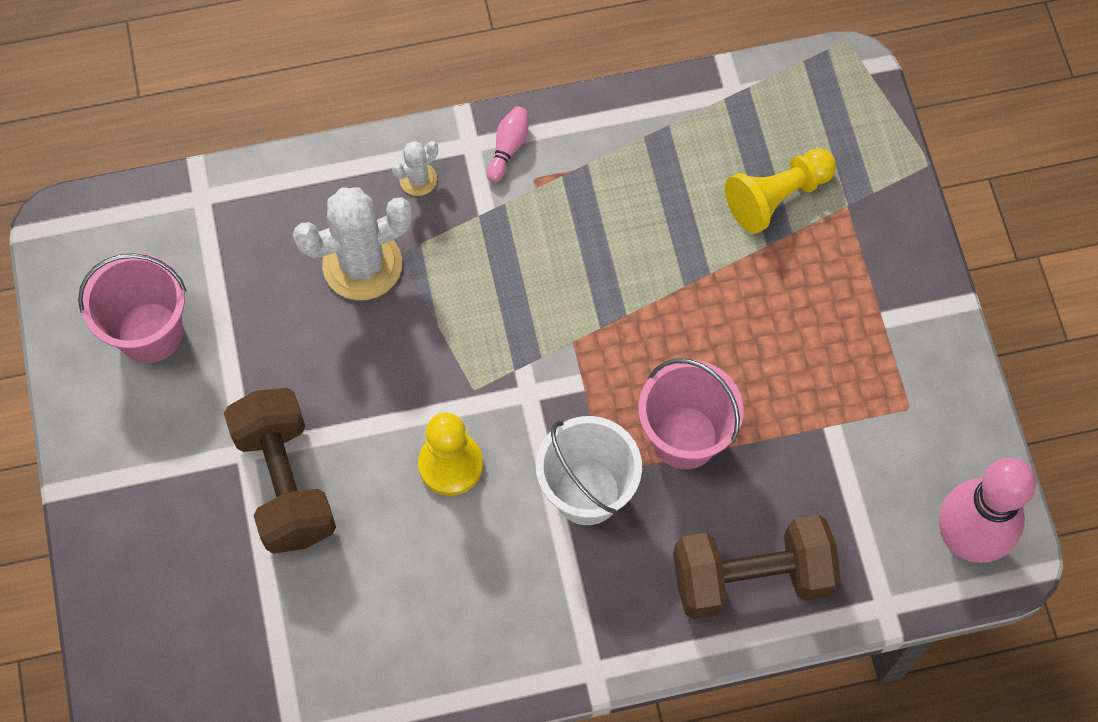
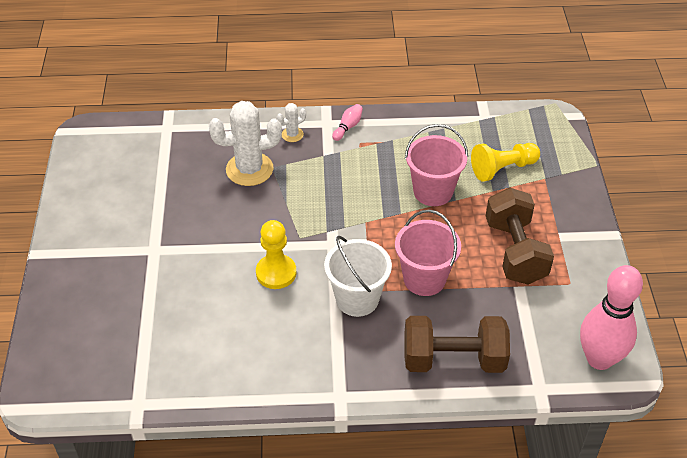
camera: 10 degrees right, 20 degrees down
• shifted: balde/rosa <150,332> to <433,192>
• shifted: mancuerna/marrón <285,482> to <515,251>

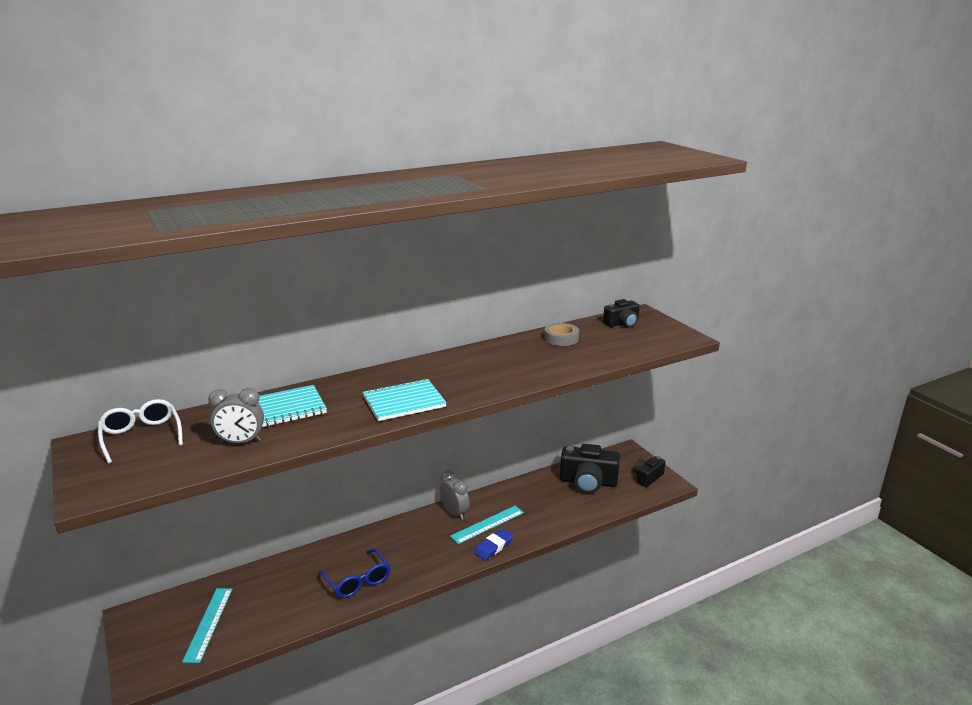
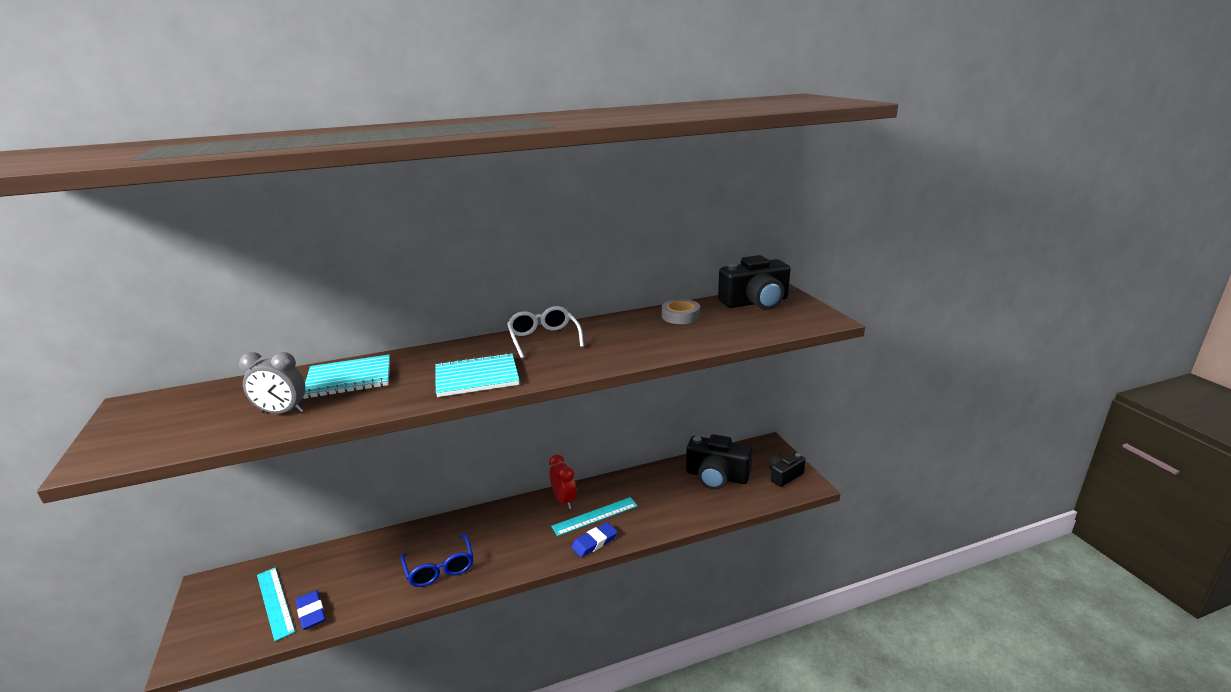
camera: 10 degrees right, 0 degrees up
• rotated: regla/turquesa <208,624> = <275,602> 45 degrees counterclockwise
• new: goma de borrar/azul <311,612>
• shifted: gafas/blanco <141,436> to <544,339>
• repainted: despertador/gris <454,513> to despertador/rojo <564,500>
• scaled: cámara/negro <622,323> = <755,302> x1.71

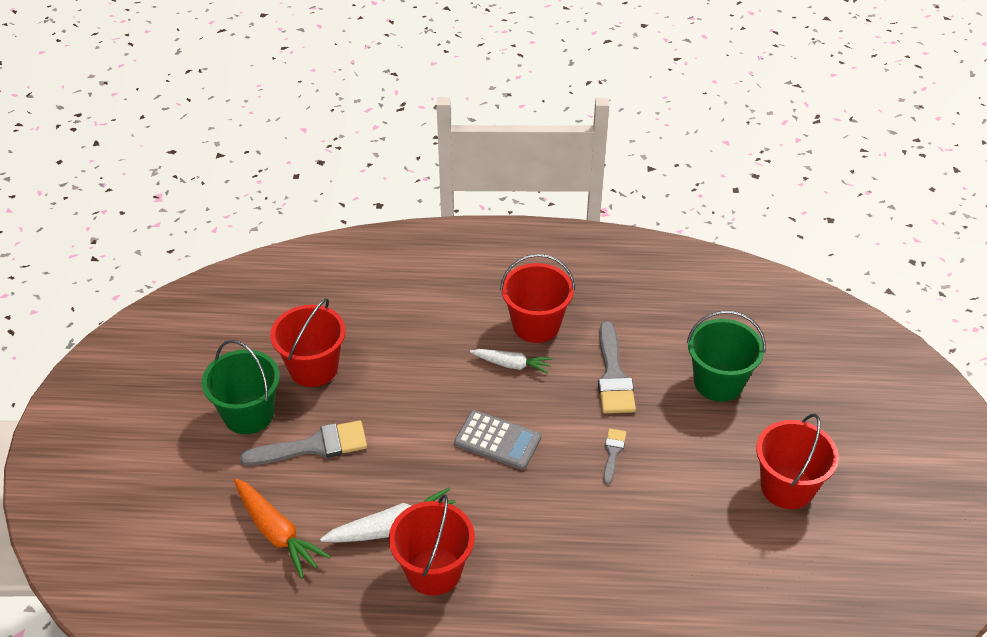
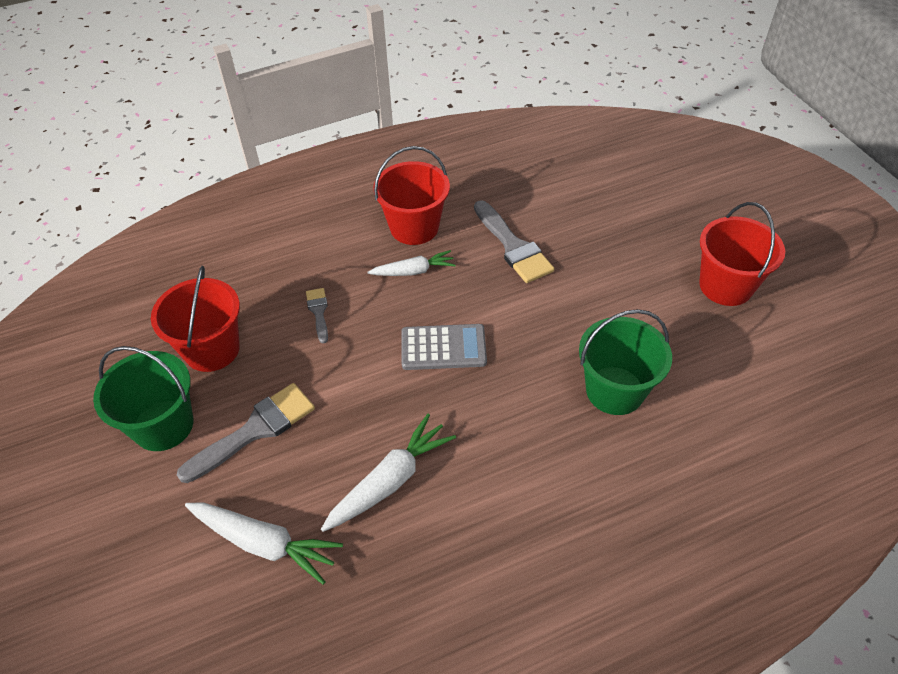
camera: 25 degrees left, 5 degrees up
• repainted: zanahoria/naranja <277,533> to zanahoria/blanco <264,543>
• shifted: pincel/gris <613,453> to <318,312>
• shifted: balde/verde <718,382> to <614,390>
• gone: balde/rojo <433,571>

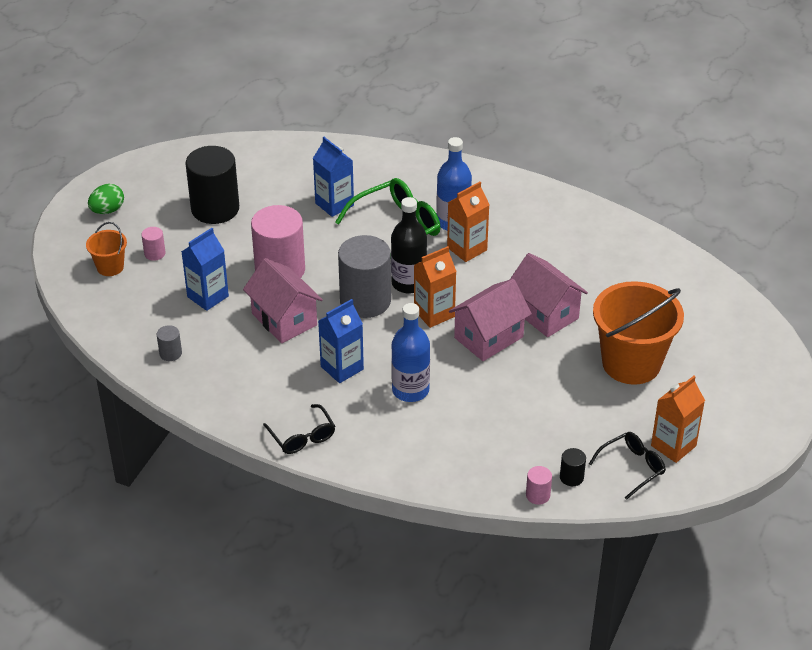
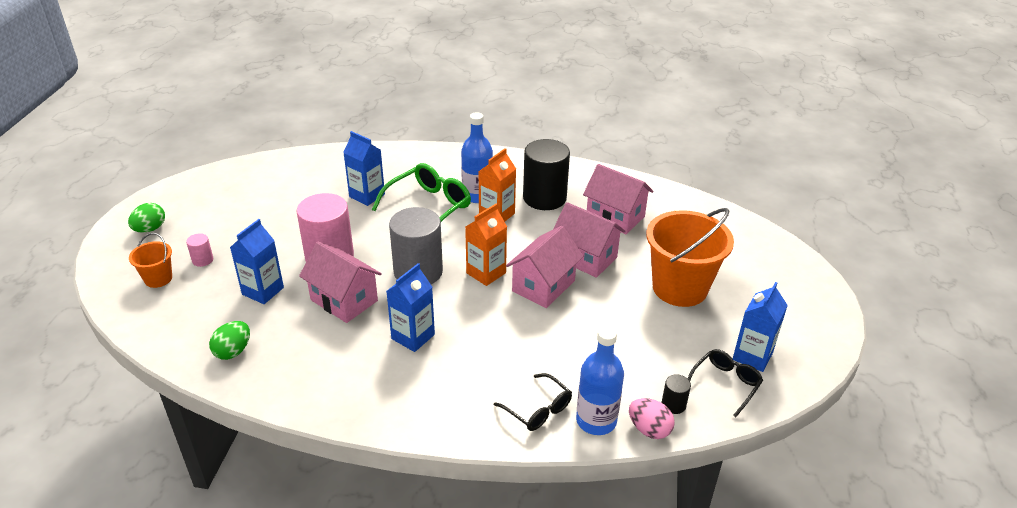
camera: 15 degrees left, 5 degrees down
• swapped: cilindro/gris <170,353> to huevo/verde <233,351>
• shifted: gafas/negro <302,437> to <538,410>
• shifted: cilindro/negro <215,209> to <544,198>
• shifted: botella/azul <410,390> to <596,421>
• new: casa/rosa <615,217>
• swapped: cilindro/rosa <538,495> to huevo/rosa <649,429>
• repainted: cartón de leche/naranja <673,446> to cartón de leche/azul <752,356>
• gone: botella/negro <408,283>

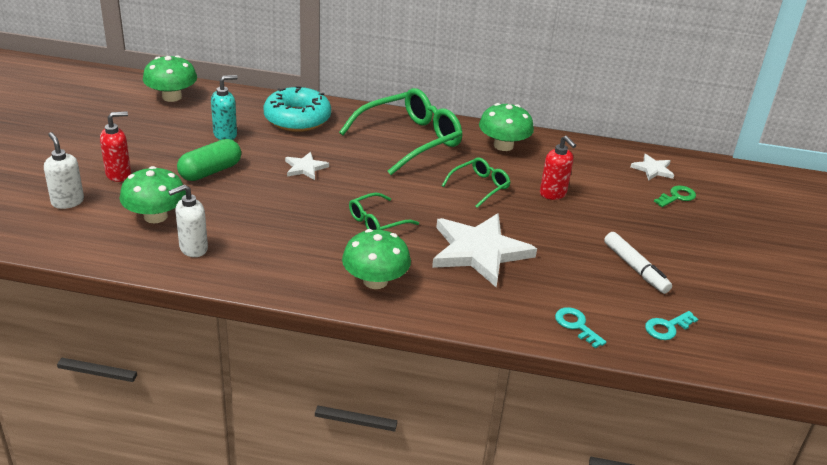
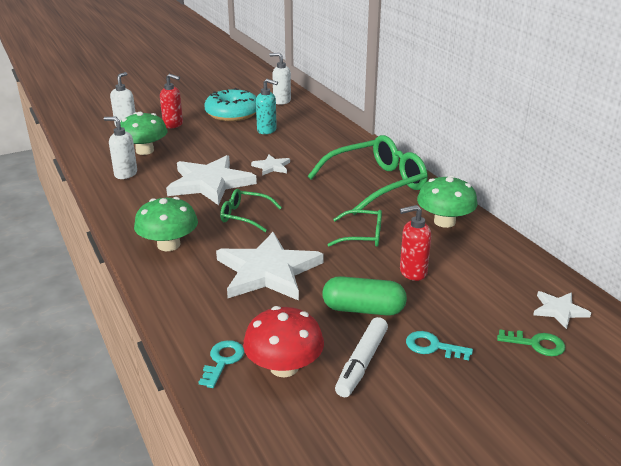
camera: 55 degrees right, 5 degrees down
• new: estrella/blanco <210,183>
• shifted: rosquilla/turquesa <297,119> to <232,113>
• new: seta/rojo <284,367>
• swapped: seta/verde <172,97> to dispensador de jabón/blanco <281,101>
• rotated: gafas/verde <409,140> = <375,184> 45 degrees counterclockwise
• shifted: cápsula/verde <210,171> to <363,309>
• rotated: dispensador de jabón/rojo <553,194> = <412,272> 60 degrees clockwise
• shifted: llave/turquesa <667,327> to <432,346>

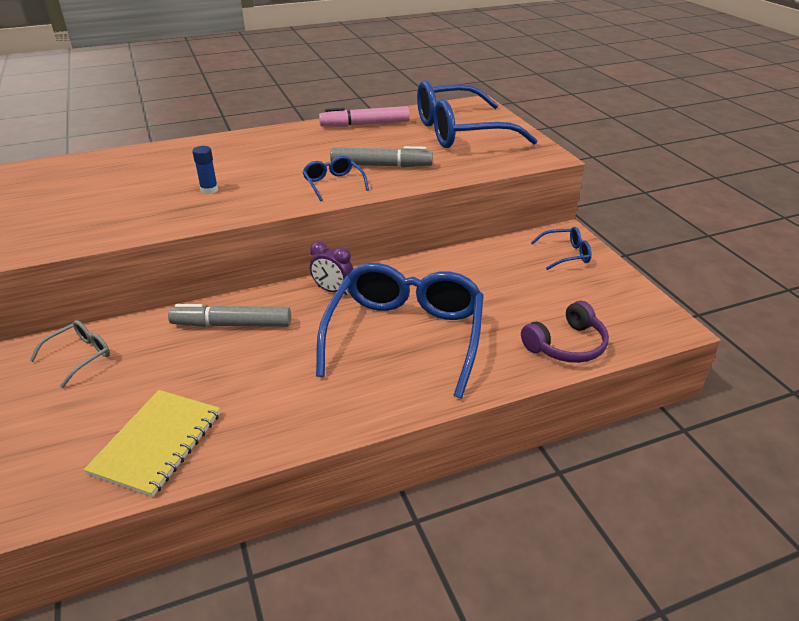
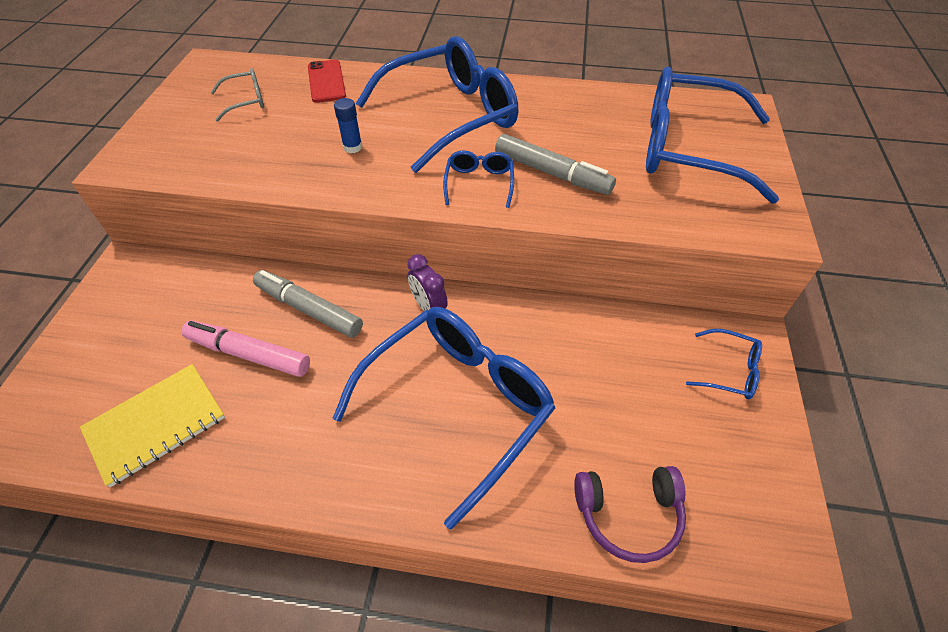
camera: 30 degrees right, 15 degrees up
• shifted: rotulador/rosa <365,124> to <249,354>
• shifted: gafas/gris <79,356> to <245,101>
• new: móvil/rojo <326,81>
• new: gafas/azul <449,116>

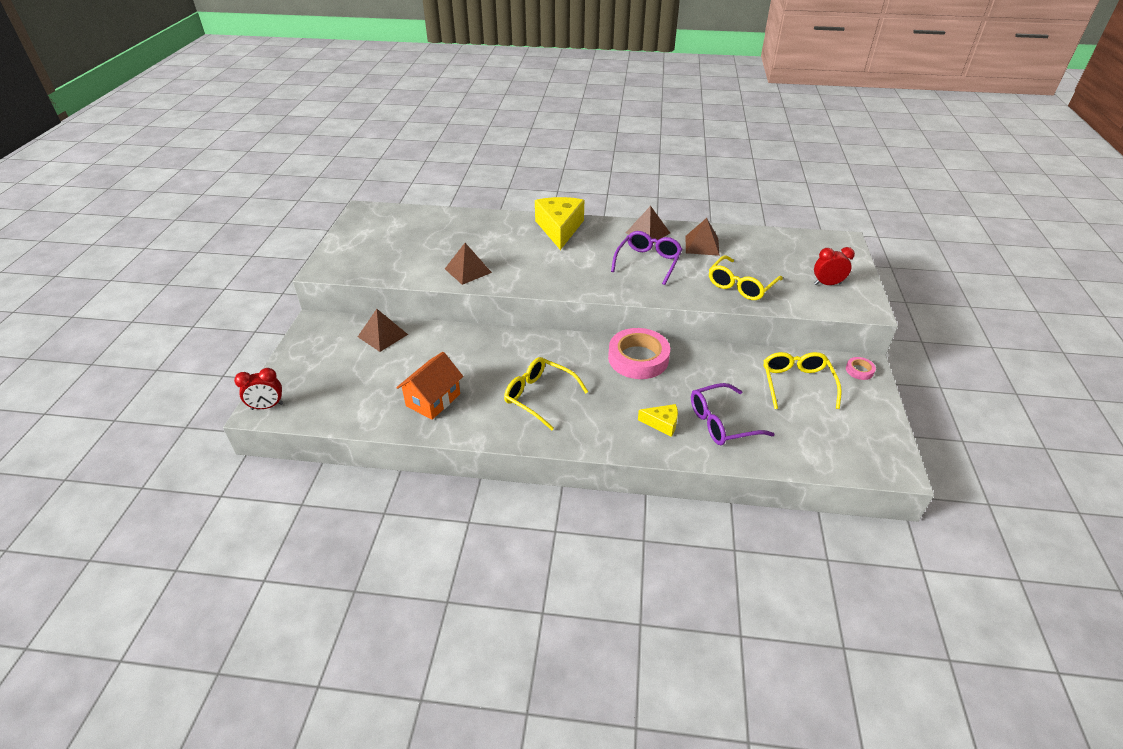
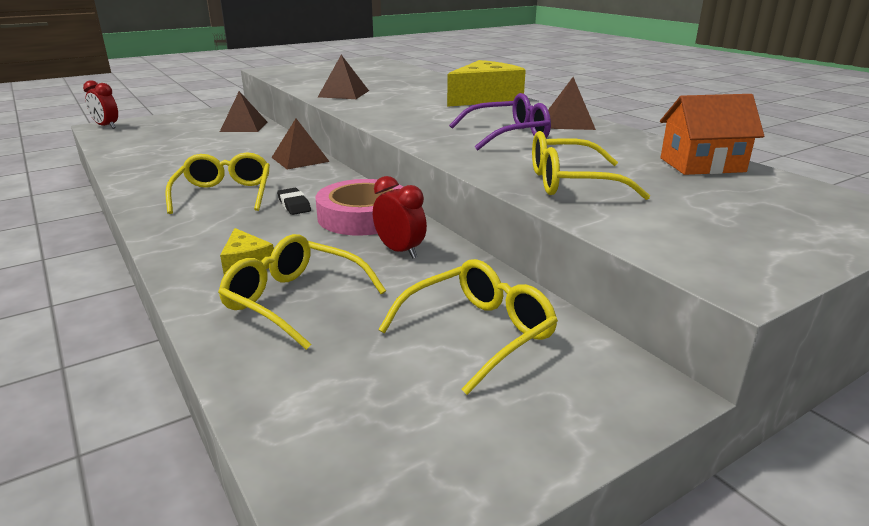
camera: 50 degrees right, 15 degrees down
• repainted: gafas/morado <722,422> to gafas/amarillo <296,301>
• shifted: pirámide/marrón <702,245> to <300,159>
• new: goma de borrar/negro <294,205>
• shifted: despertador/rojo <827,284> to <400,251>
• shifted: casa/naranja <433,400> to <702,165>
• gone: cinta adhesiva/rosa <859,370>

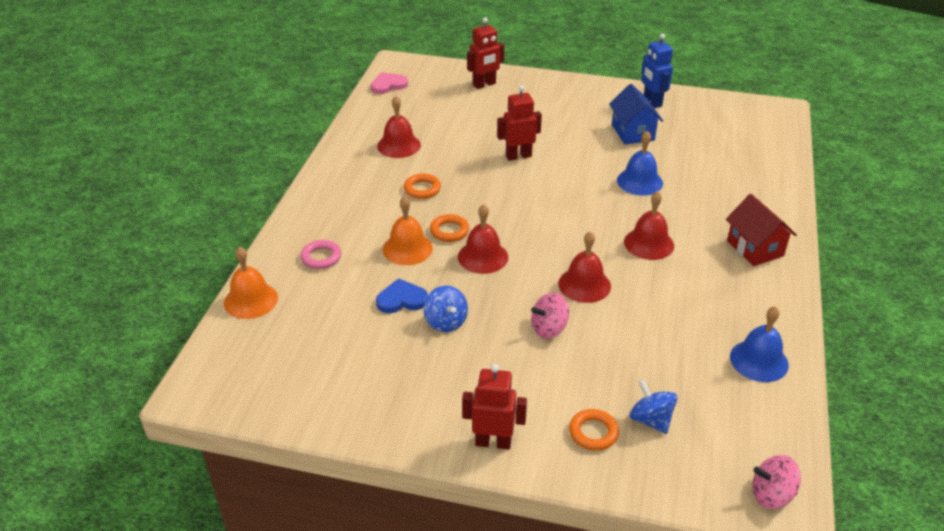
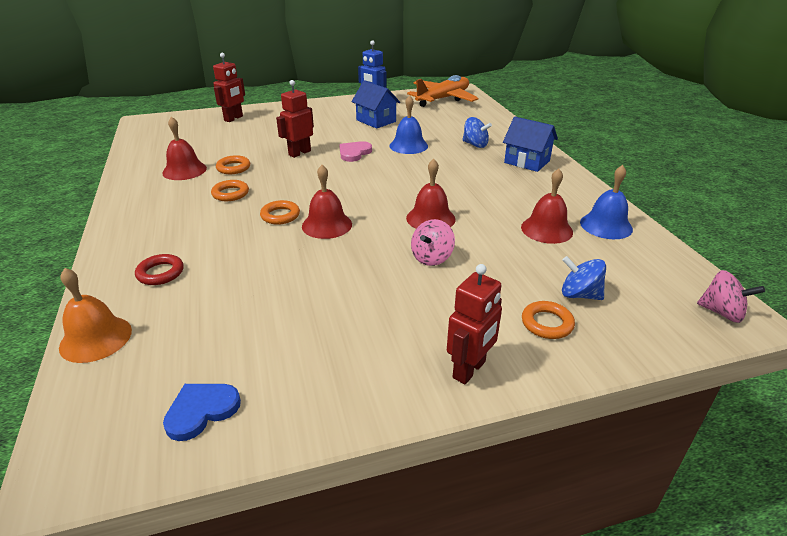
camera: 30 degrees left, 5 degrees down
• repainted: anillo/rosa <321,257> to anillo/rojo <160,273>
• shifted: corazón/azul <402,299> to <201,411>
• new: anillo/naranja <233,168>
• shifted: corazón/rosa <388,85> to <354,153>
• new: avión/naranja <443,99>
• rotated: robot/rojo <493,442> = <469,370> 150 degrees clockwise
• shifted: peonza/azul <446,322> to <475,145>
• repainted: casa/rojo <755,248> to casa/azul <527,162>
• shifted: campana/rojo <649,243> to <546,229>
• rotated: peonza/rosa <771,495> = <721,312> 120 degrees counterclockwise
• gone: campana/naranja <407,248>

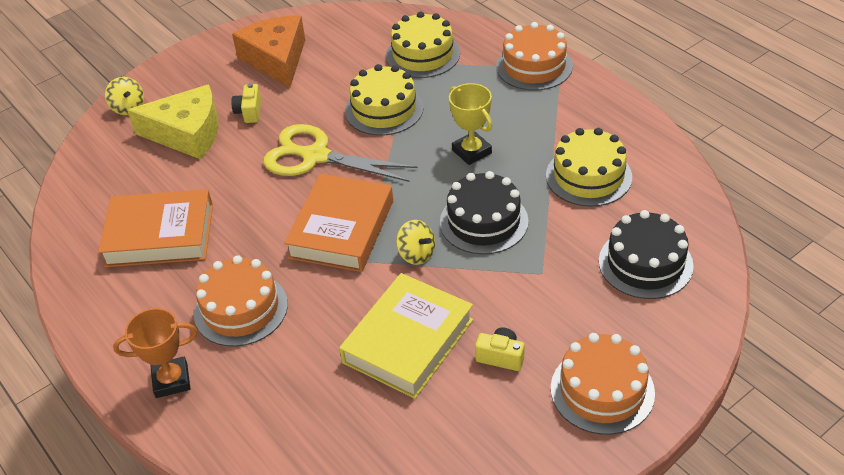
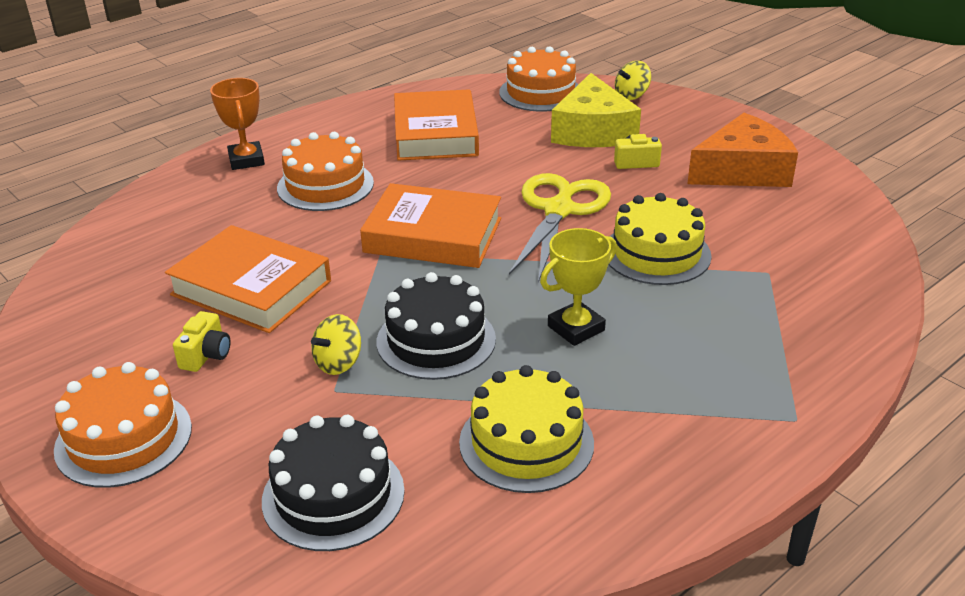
camera: 85 degrees right, 10 degrees down
• repainted: libro/amarillo <408,341> to libro/naranja <251,288>
• shifted: peonza/amarillo <416,254> to <338,363>
• shifted: tarta/naranja <534,66> to <540,92>
• gone: tarta/amarillo <423,54>

